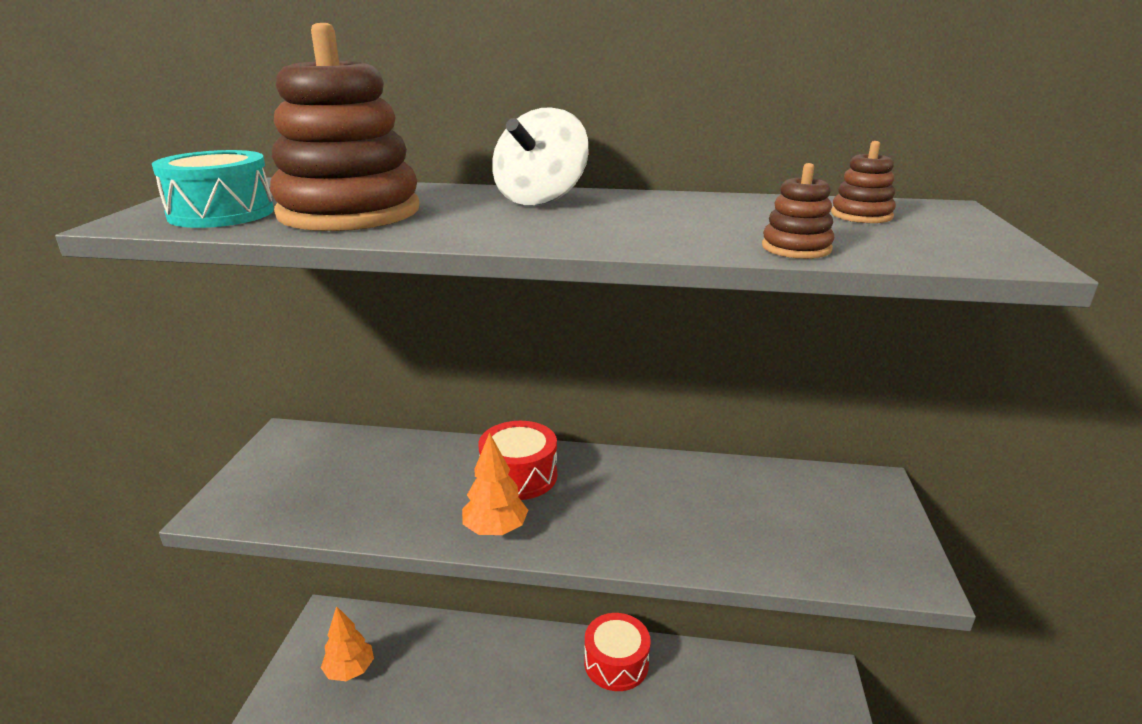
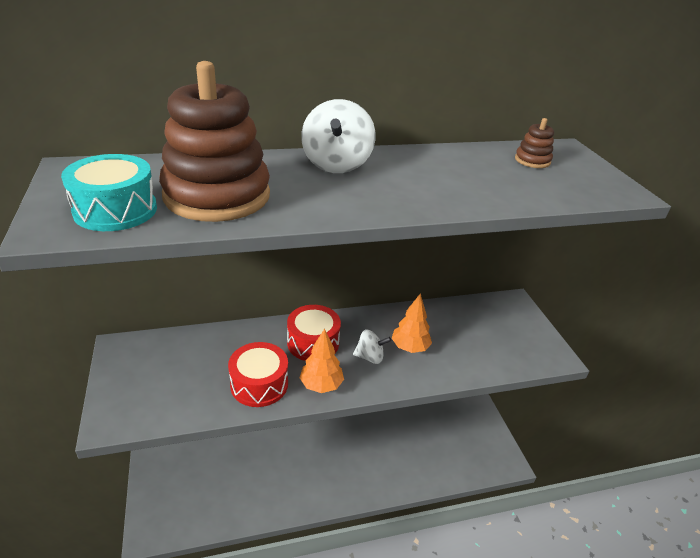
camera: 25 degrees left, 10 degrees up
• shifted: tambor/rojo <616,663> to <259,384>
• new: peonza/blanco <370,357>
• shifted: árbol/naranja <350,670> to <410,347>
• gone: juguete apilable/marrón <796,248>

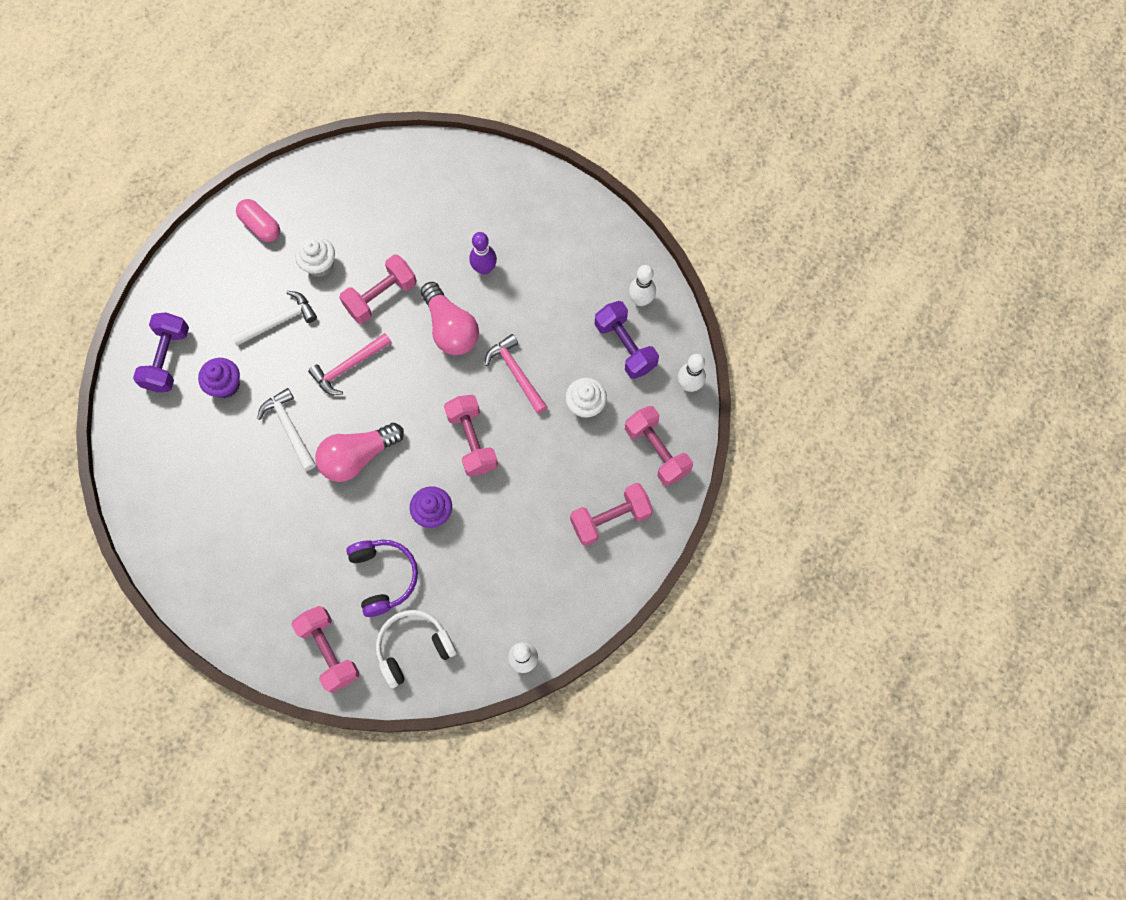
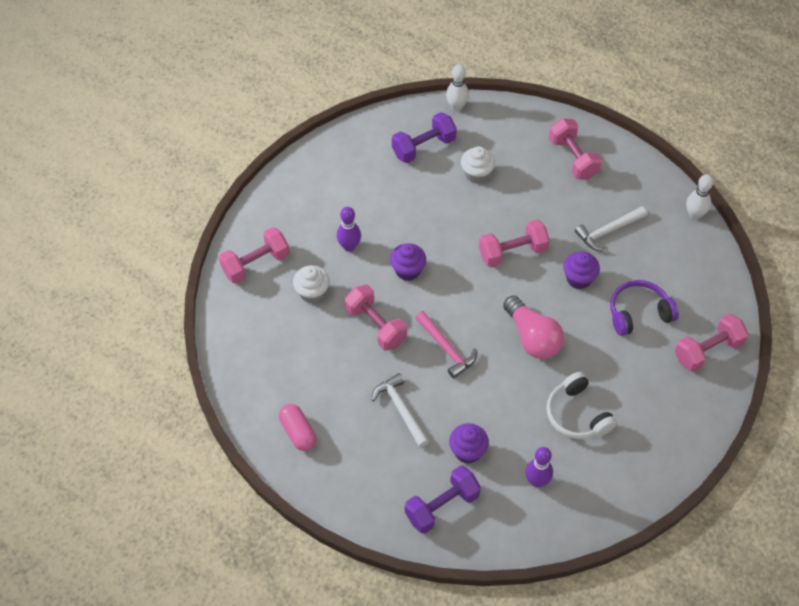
camera: 90 degrees left, 15 degrees down
• shifted: mancuerna/rosa <657,451> to <256,264>
• rotated: cápsula/rosa <261,226> = <298,432> 75 degrees counterclockwise
• shifted: magdalena/blanco <319,265> to <312,292>
• swapped: bombilla/rosa <450,328> to magdalena/morado <408,270>
• rotated: mancuerna/morado <167,359> = <442,506> 45 degrees counterclockwise
• new: bolo/morado <537,481>
• shifted: auriculares/blanco <413,648> to <577,414>
• shifted: martillo/blanco <289,428> to <608,231>
• gone: martillo/rosa <516,373>
• gone: bolo/blanco <640,300>

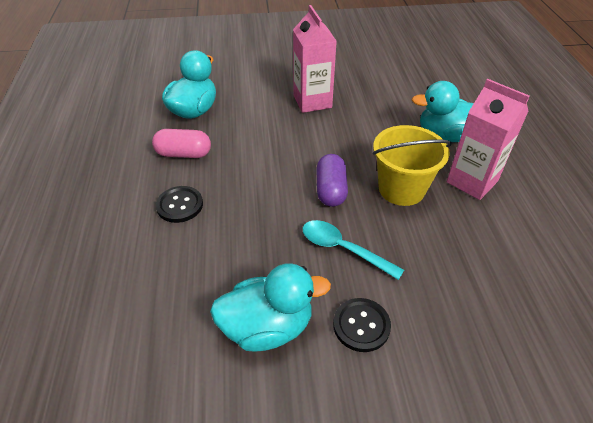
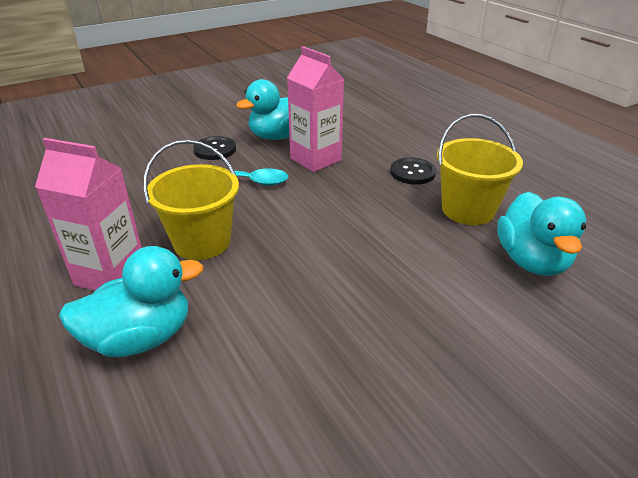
camera: 155 degrees right, 10 degrees down
• shifted: cartón de leche/rosa <312,101> to <315,159>
• swapped: cápsula/rosa <184,154> to balde/amarillo <468,210>
• gone: cápsula/morado <331,190>

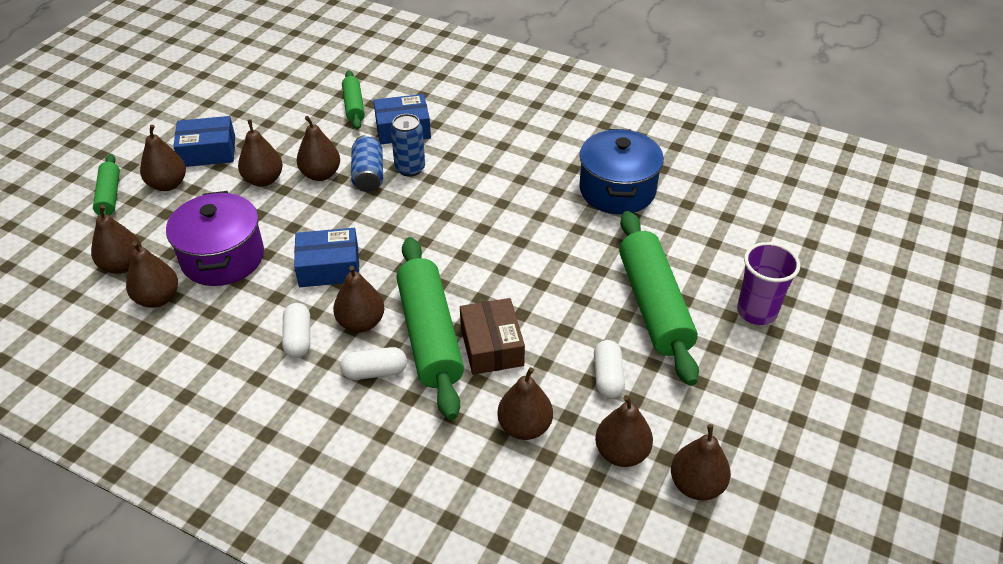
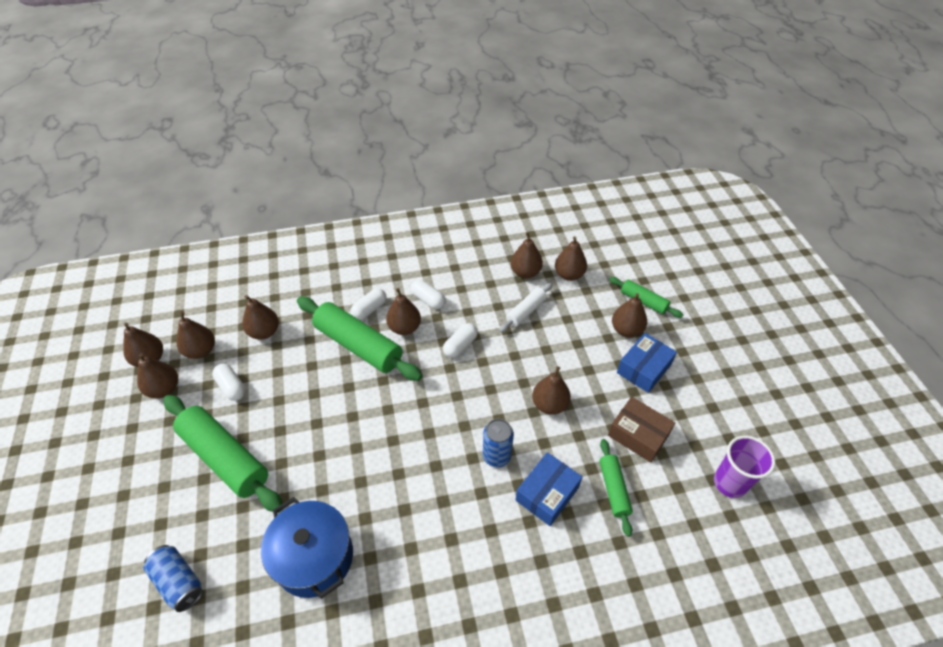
camera: 140 degrees right, 5 degrees up
• shifted: pera/marrón <264,180> to <164,389>
• shifted: lata/azul <368,175> to <179,582>
• swapped: caja/azul <329,267> to cápsula/blanco <460,345>
• swapped: olla/morado <223,258> to rodillo/blanco <526,311>
• rotated: rodillo/verde <354,106> = <613,489> 45 degrees clockwise
• shifted: caja/marrón <491,346> to <638,435>
• shifted: vaso/morado <756,312> to <729,483>

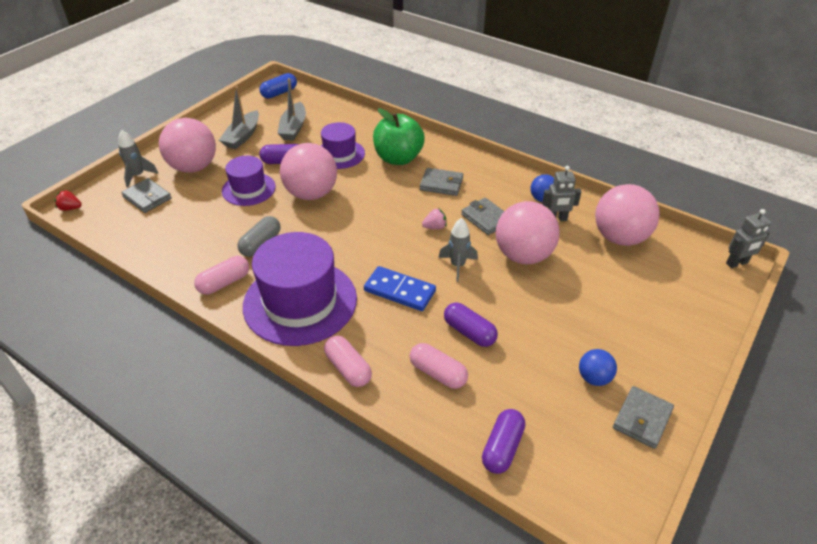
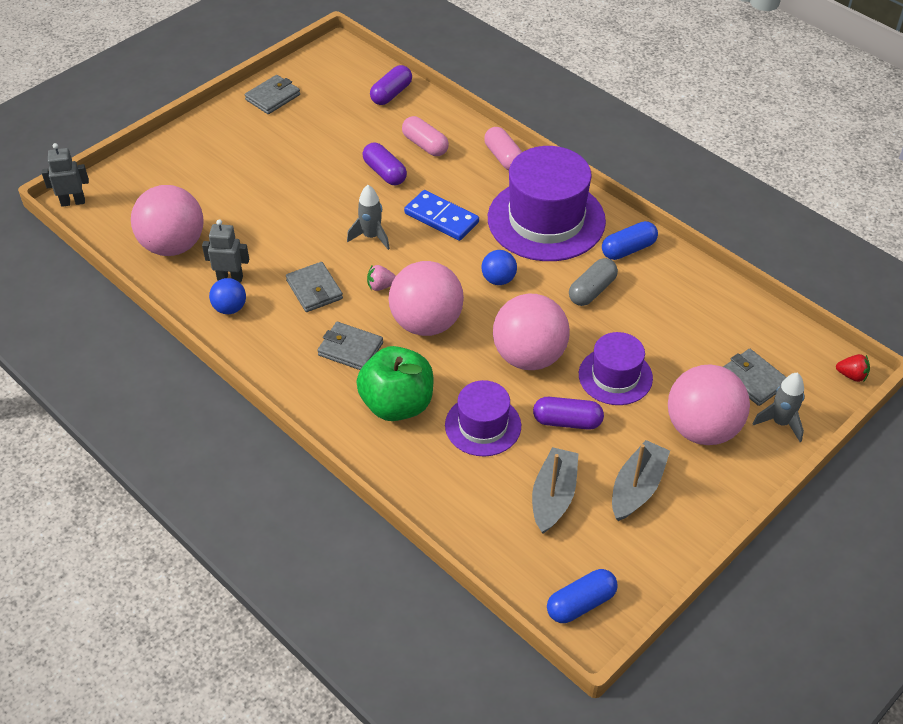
camera: 170 degrees left, 5 degrees up
• shifted: pelota/rosa <523,255> to <426,323>
• shifted: pelota/azul <594,378> to <498,279>
• repainted: cápsula/rosa <224,283> to cápsula/azul <628,249>

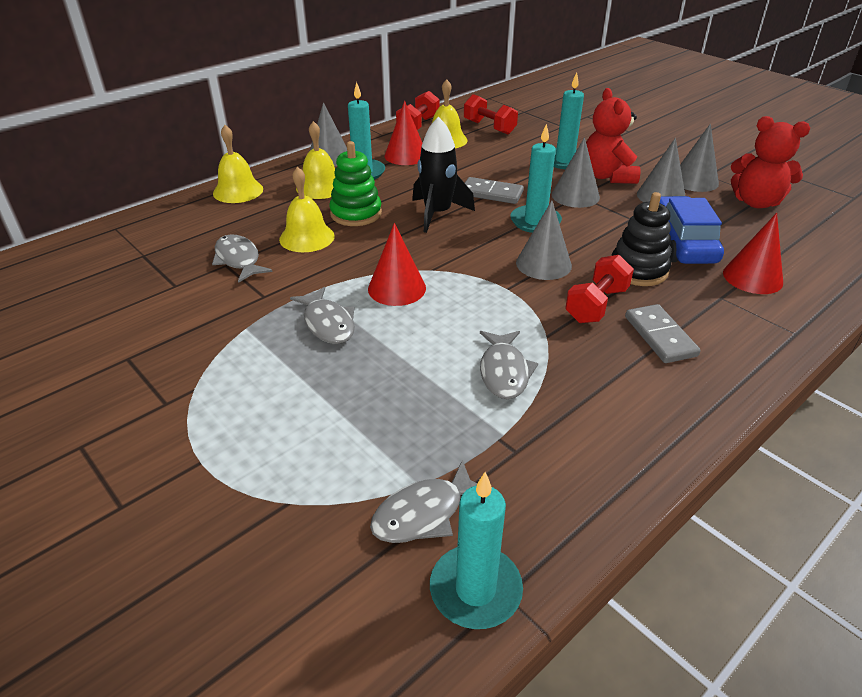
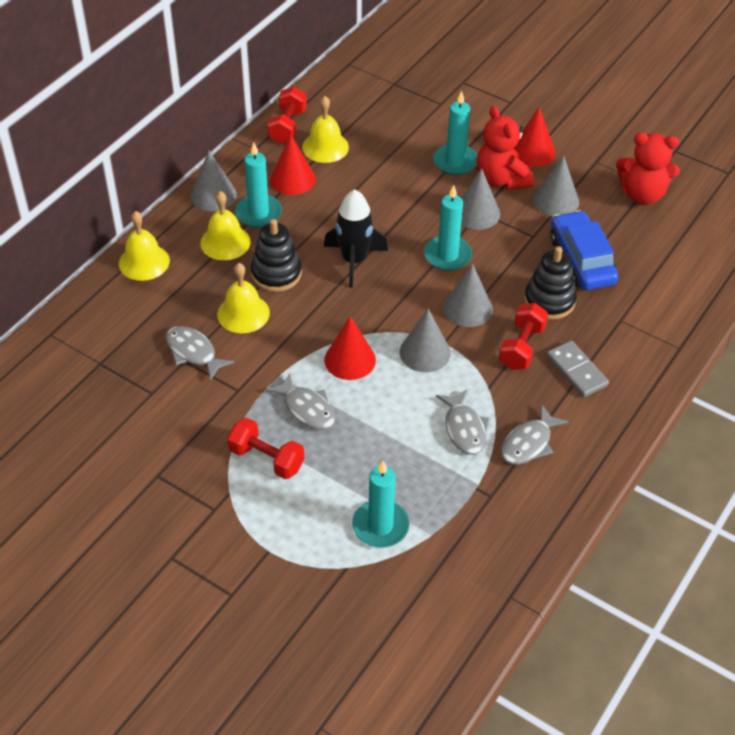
camera: 15 degrees left, 10 degrees up
• shifted: mancuerna/rojo <489,127> to <266,459>
• repainted: juguete apilable/verde <356,213> to juguete apilable/negro <276,274>
• shifted: vela/turquesa <475,589> to <380,526>
• shifted: cono/gris <694,181> to <425,352>
• shifted: pez/gris <424,513> to <529,443>
• shifted: cono/rojo <752,277> to <532,151>
• gone: ficha de dominó/gris <491,193>

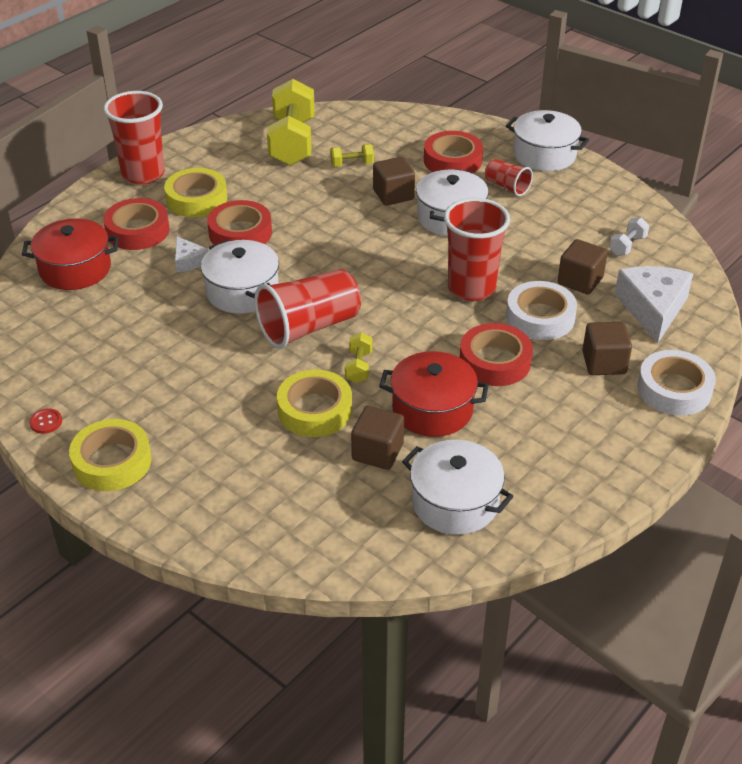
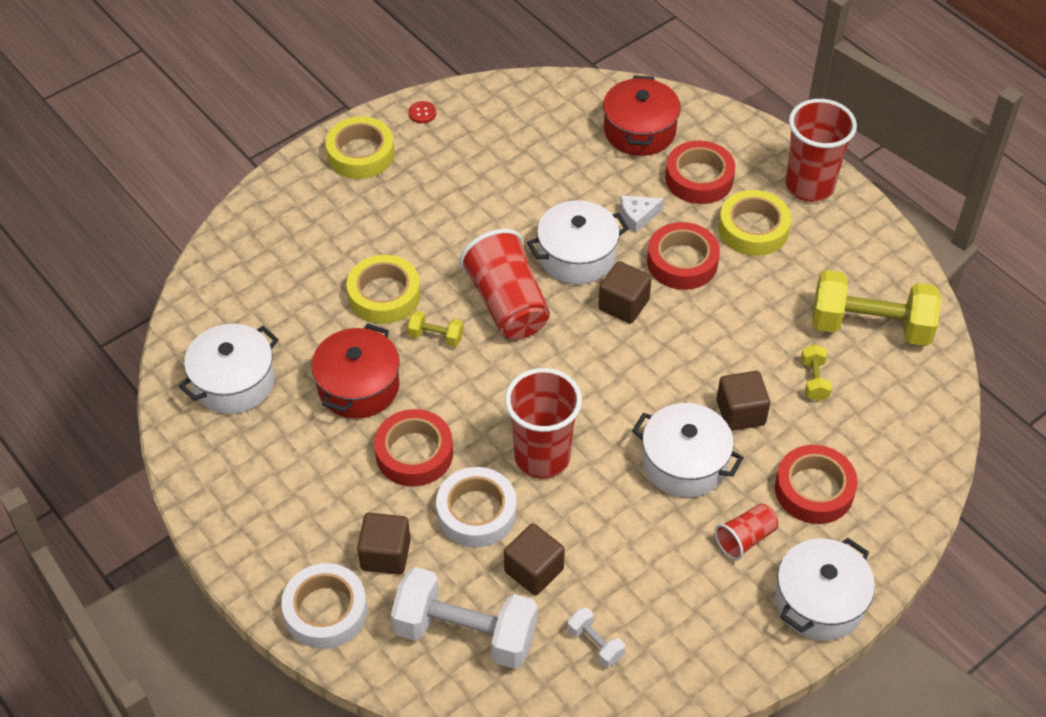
camera: 100 degrees right, 10 degrees up
• swapped: queso/blanco <652,309> to mancuerna/blanco <465,633>
• shifted: cubo/marrón <377,452> to <623,305>

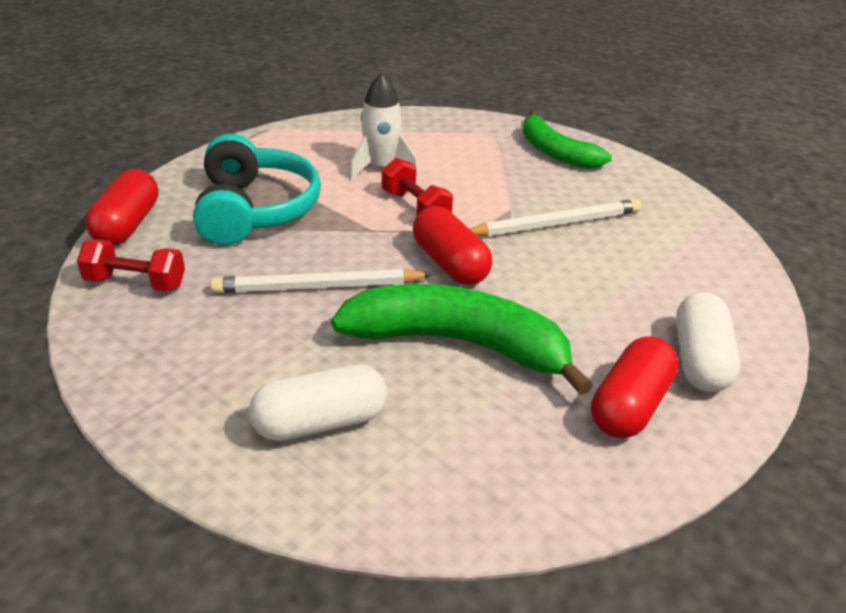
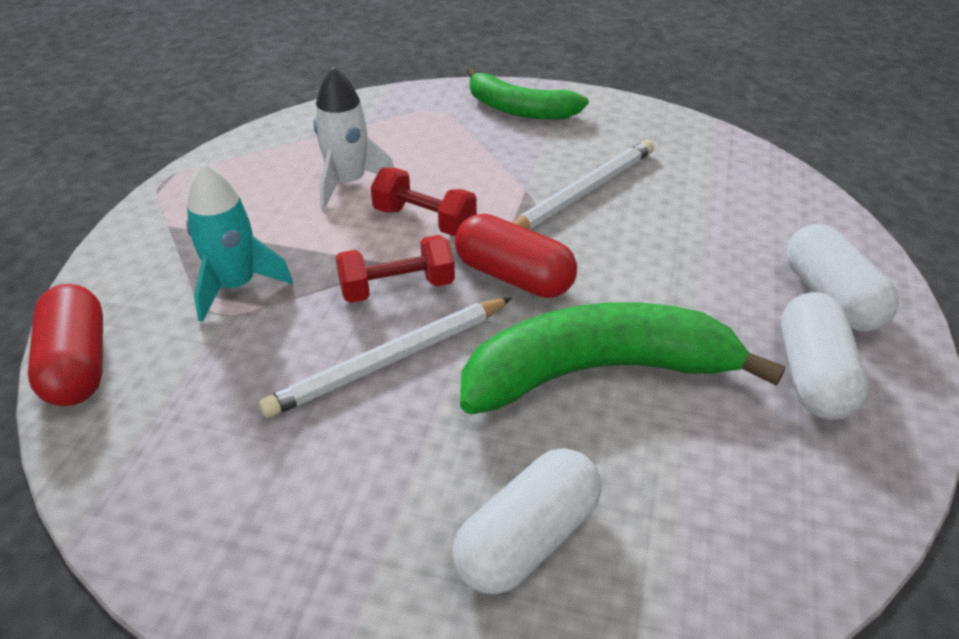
camera: 25 degrees left, 5 degrees up
• swapped: auriculares/turquesa <254,210> to cohete/turquesa <236,286>
• shifted: mancuerna/rojo <135,283> to <397,288>
• repainted: cápsula/rojo <630,405> to cápsula/blanco <812,375>

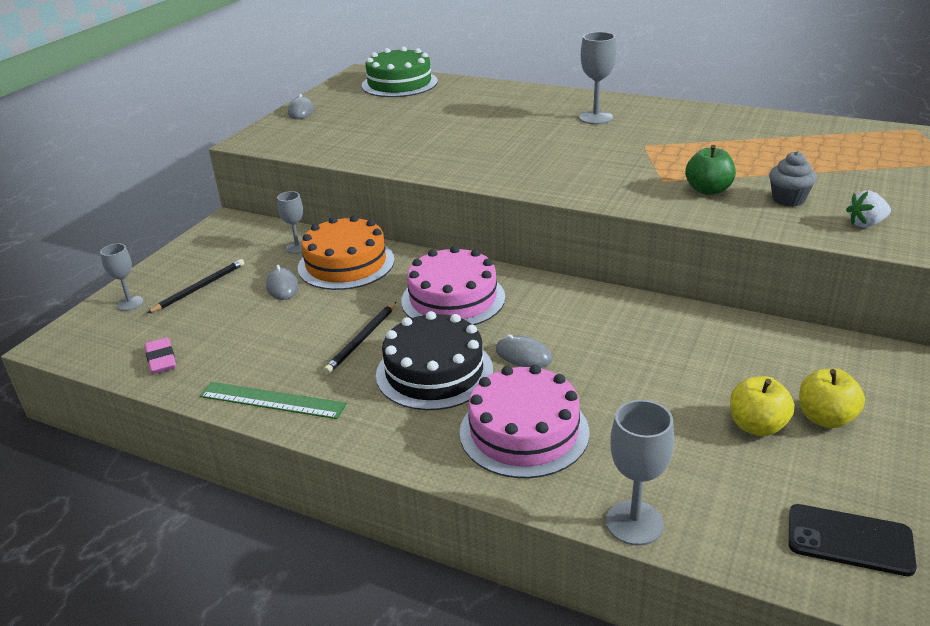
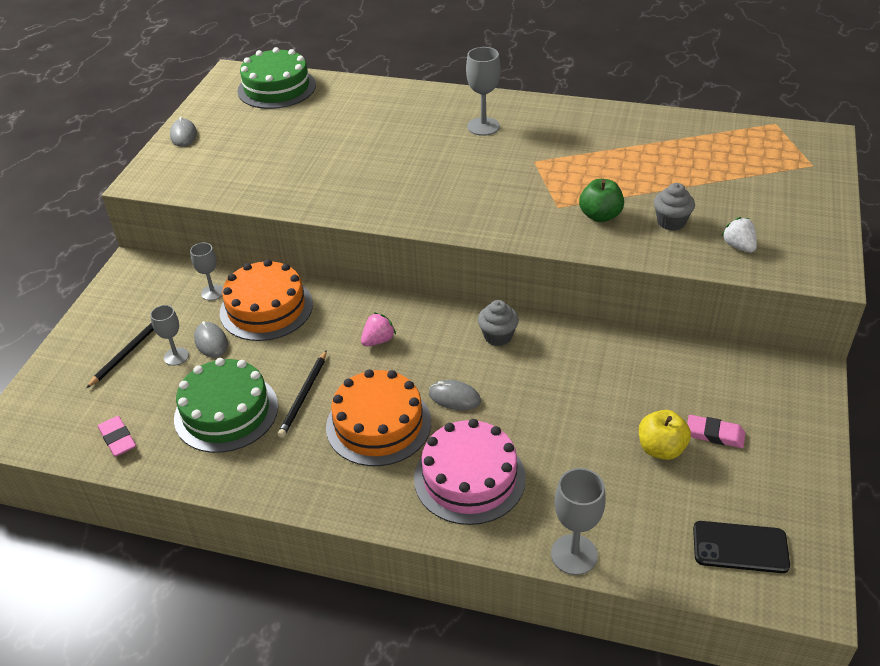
camera: 10 degrees left, 10 degrees up
• shifted: copa/gris <130,303> to <176,356>
• new: tarta/verde <226,412>
• repainted: tarta/negro <434,372> to tarta/naranja <378,424>
• swapped: tarta/rosa <453,299> to fresa/rosa <378,340>
• new: magdalena/gris <498,336>
• swapped: manzana/amarillo <825,418> to goma de borrar/rosa <715,434>
• rotated: fresa/blanco <866,224> = <738,246> 90 degrees clockwise
• gone: regla/verde <272,400>

